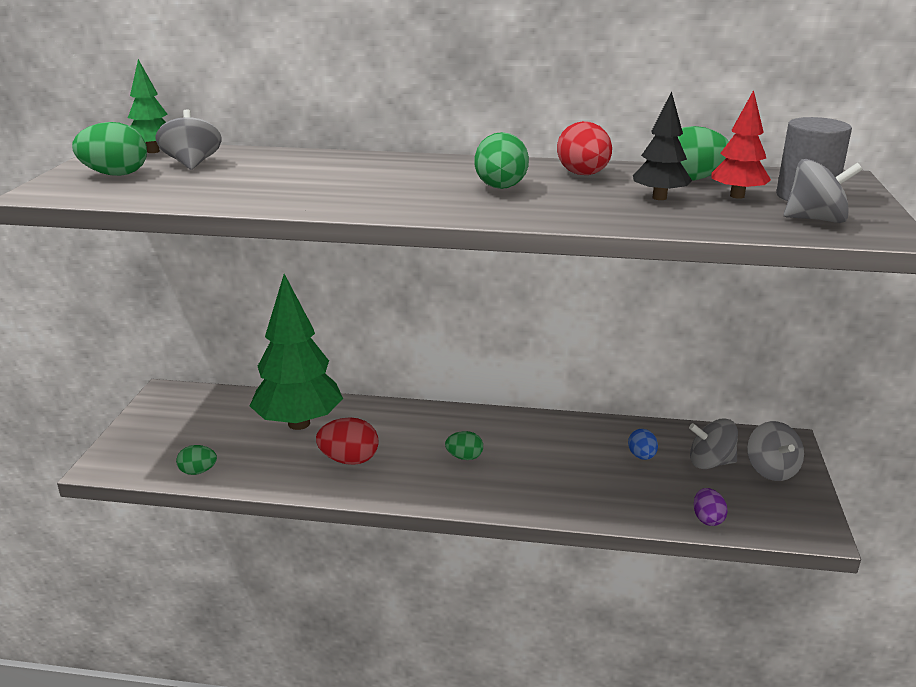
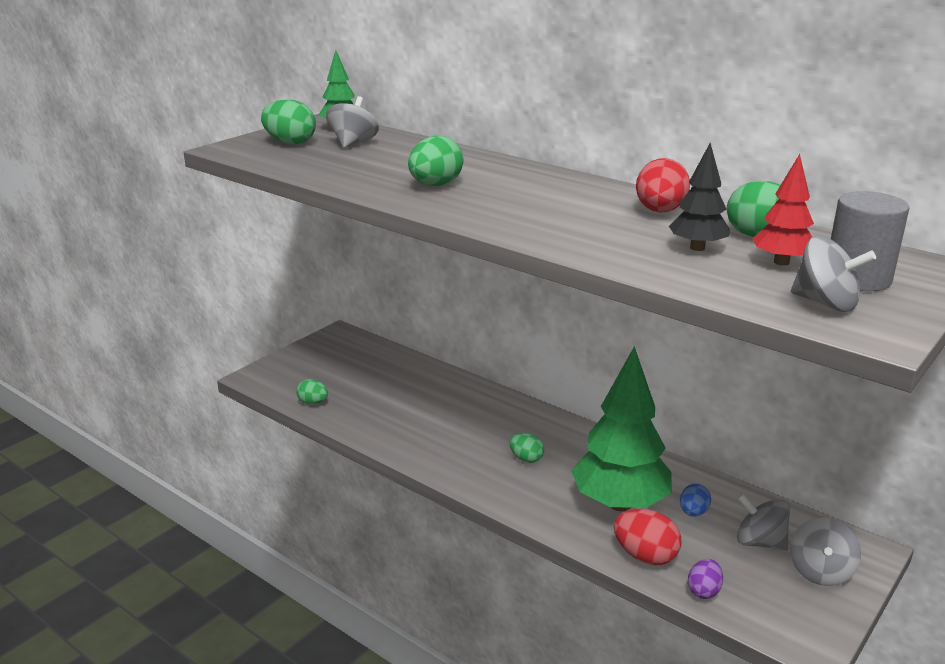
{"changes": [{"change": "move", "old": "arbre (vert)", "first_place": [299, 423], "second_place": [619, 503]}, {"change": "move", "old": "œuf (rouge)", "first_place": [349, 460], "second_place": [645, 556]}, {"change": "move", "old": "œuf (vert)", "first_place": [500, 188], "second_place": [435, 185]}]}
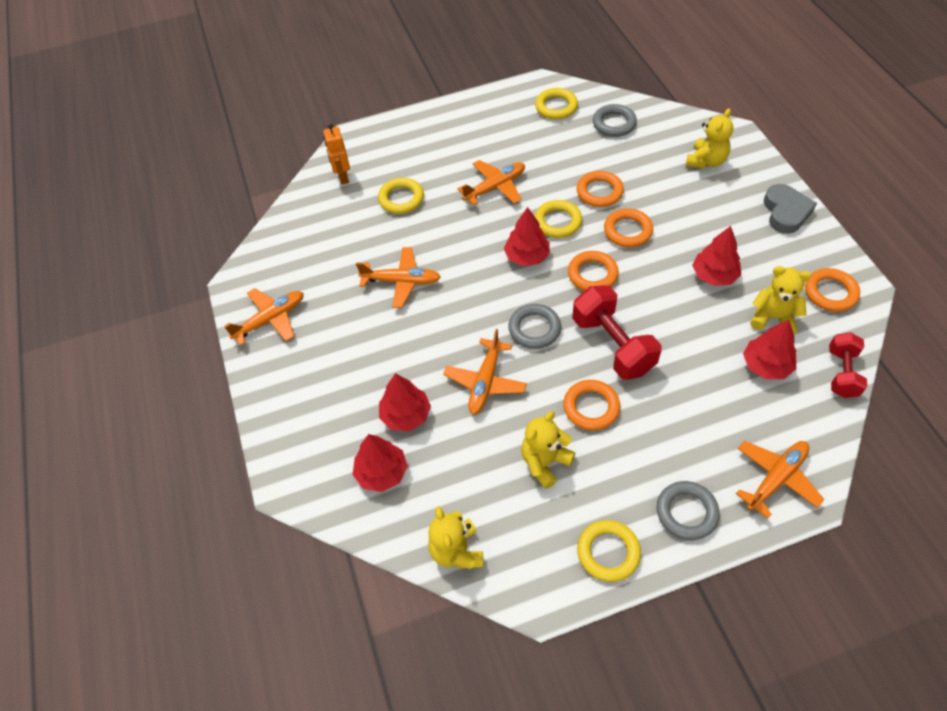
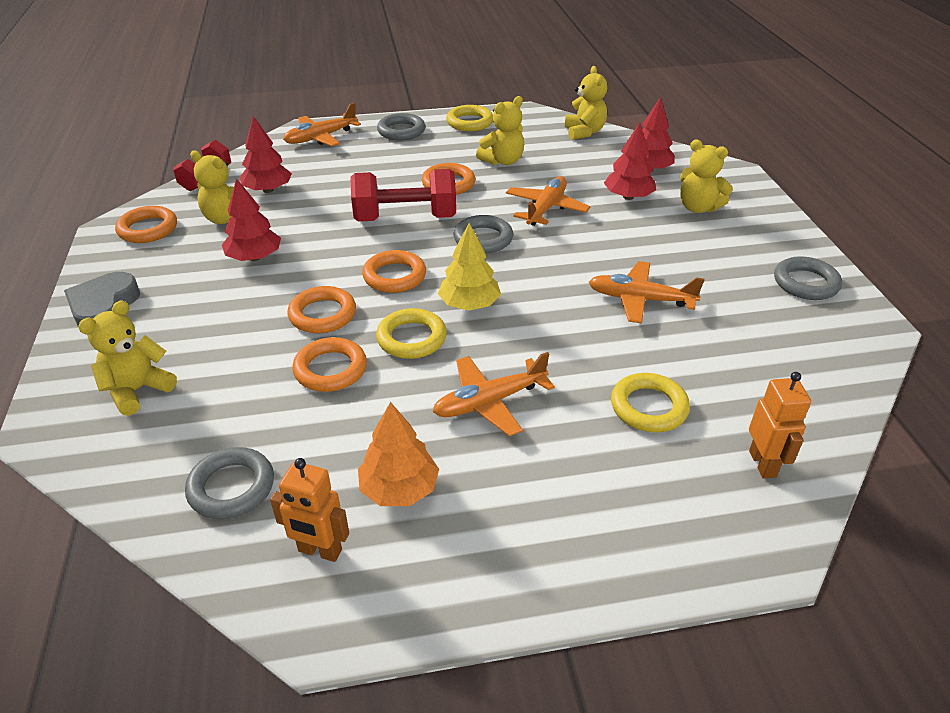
{"changes": [{"change": "insert", "new": "arbre (orange)", "second_place": [399, 489]}, {"change": "insert", "new": "ours en peluche (jaune)", "second_place": [698, 208]}, {"change": "replace", "old": "avion (orange)", "new": "anneau (gris)", "first_place": [271, 320], "second_place": [805, 283]}, {"change": "replace", "old": "anneau (jaune)", "new": "robot (orange)", "first_place": [556, 107], "second_place": [319, 551]}, {"change": "recolor", "old": "arbre (rouge)", "new": "arbre (jaune)", "first_place": [527, 256], "second_place": [469, 304]}, {"change": "rotate", "old": "haltère (rouge)", "first_place": [612, 345], "second_place": [405, 218], "degrees": -75}]}
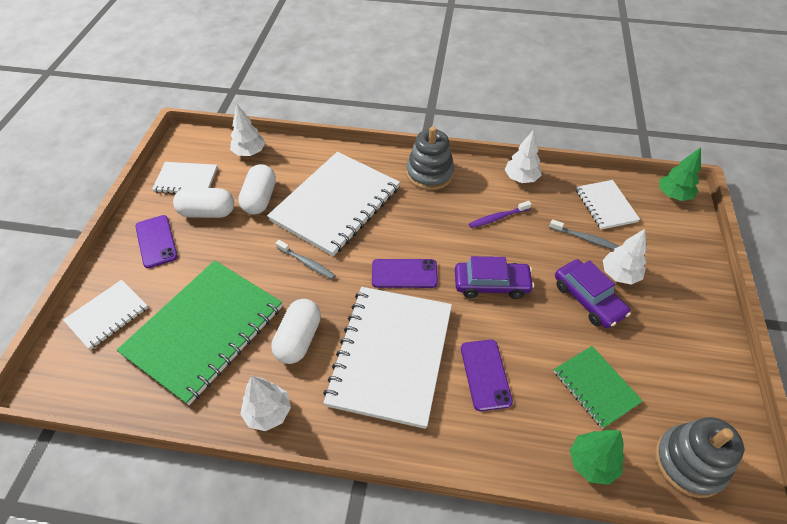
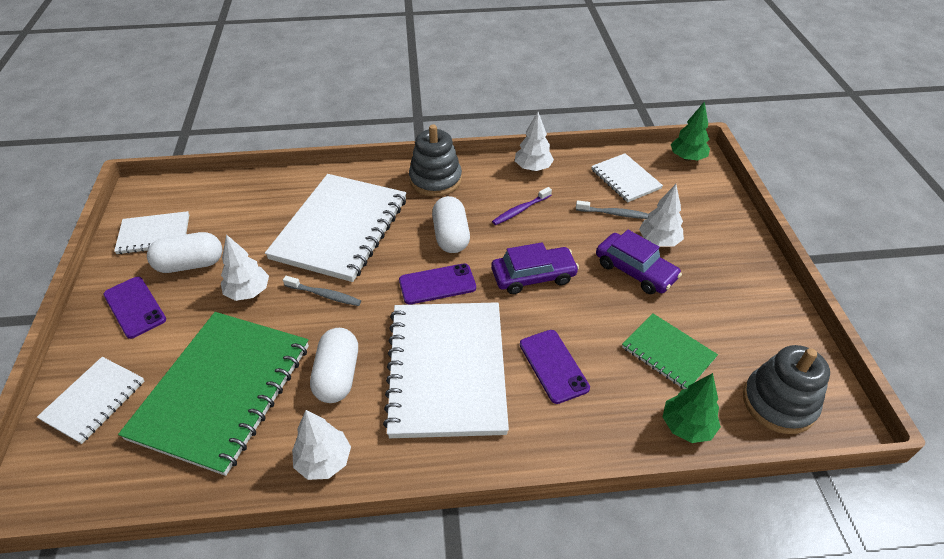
{"changes": [{"change": "move", "old": "arbre (blanc)", "first_place": [249, 152], "second_place": [248, 292]}, {"change": "move", "old": "gélule (blanc)", "first_place": [260, 199], "second_place": [451, 236]}]}
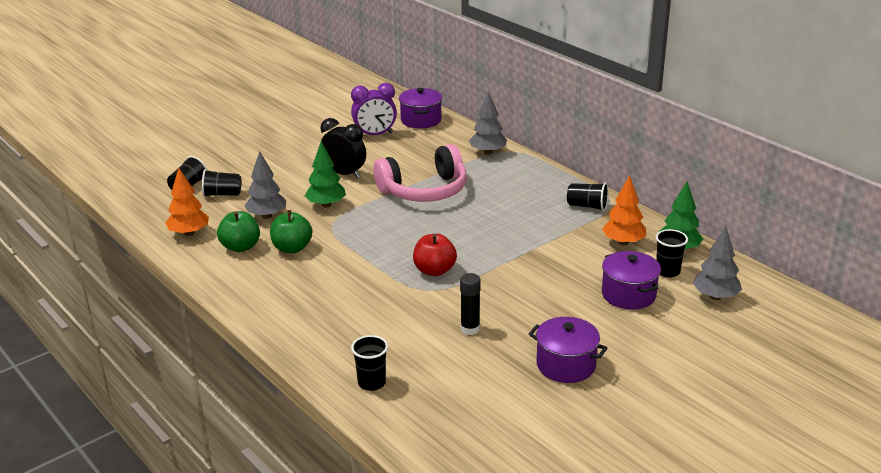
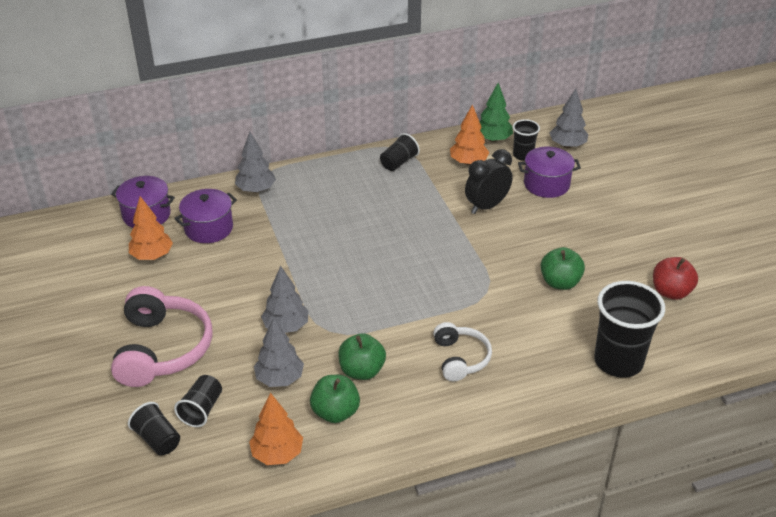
{"changes": [{"change": "insert", "new": "casque audio (blanc)", "second_place": [460, 358]}, {"change": "move", "old": "réveil (noir)", "first_place": [344, 174], "second_place": [486, 206]}, {"change": "move", "old": "casque audio (rose)", "first_place": [424, 190], "second_place": [162, 349]}, {"change": "move", "old": "pomme (rouge)", "first_place": [434, 270], "second_place": [671, 292]}, {"change": "move", "old": "marmite (violet)", "first_place": [566, 365], "second_place": [208, 228]}, {"change": "replace", "old": "réveil (violet)", "new": "arbre (orange)", "first_place": [375, 135], "second_place": [152, 256]}, {"change": "replace", "old": "bâton de colle (noir)", "new": "pomme (vert)", "first_place": [470, 329], "second_place": [560, 282]}, {"change": "recolor", "old": "arbre (vert)", "new": "arbre (gris)", "first_place": [326, 205], "second_place": [286, 327]}, {"change": "resize", "old": "gobelet (noir)", "first_place": [371, 383], "second_place": [618, 361], "factor": 1.89}]}
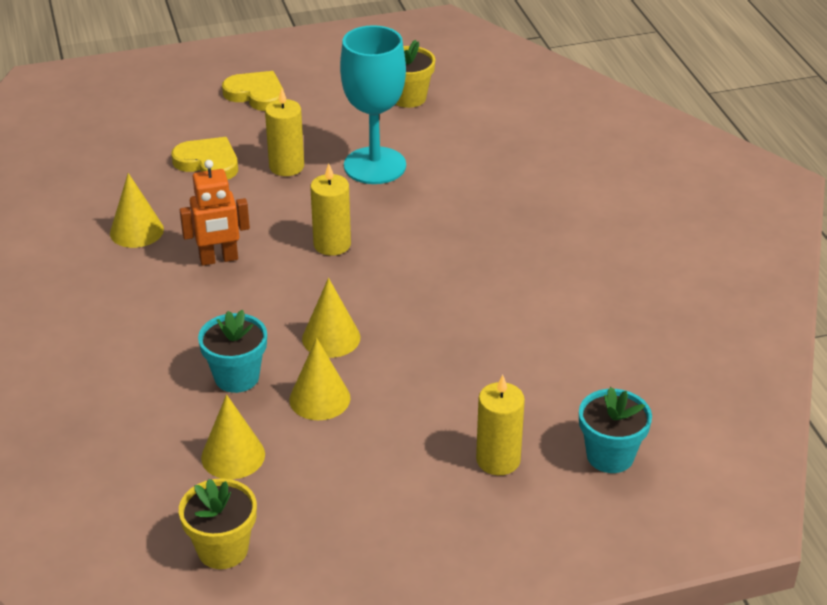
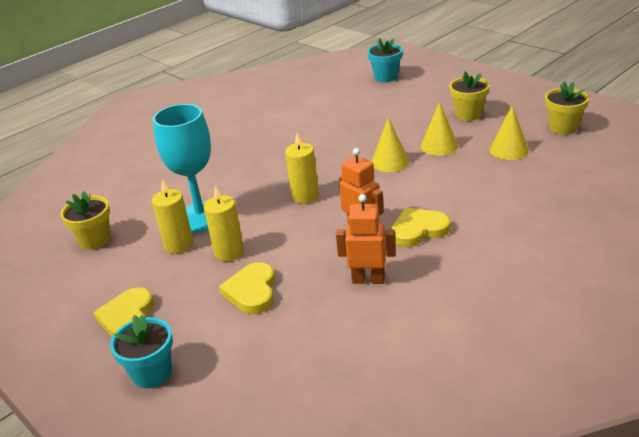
{"changes": [{"change": "insert", "new": "cœur (jaune)", "second_place": [418, 230]}, {"change": "insert", "new": "pot de fleurs (jaune)", "second_place": [468, 114]}, {"change": "move", "old": "pot de fleurs (turquoise)", "first_place": [237, 377], "second_place": [152, 373]}, {"change": "move", "old": "bougie (jaune)", "first_place": [498, 460], "second_place": [179, 245]}, {"change": "replace", "old": "cône (jaune)", "new": "robot (orange)", "first_place": [136, 231], "second_place": [368, 280]}]}
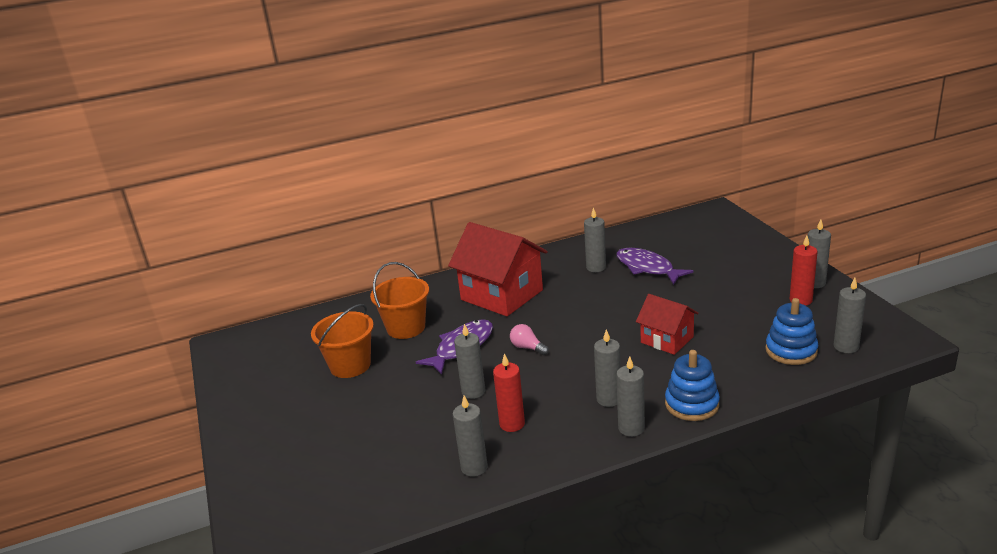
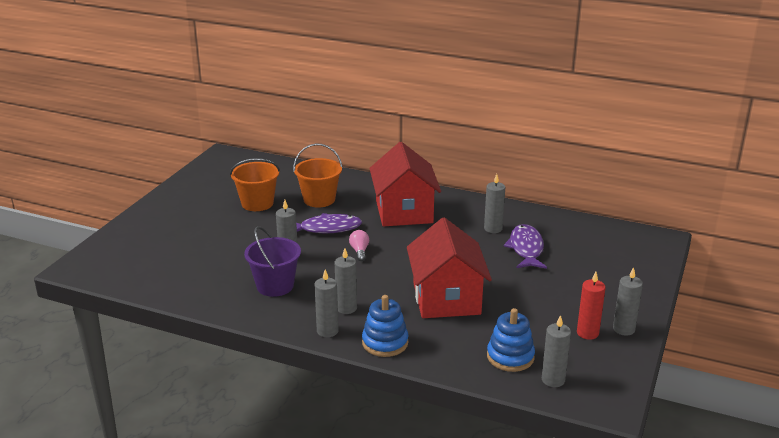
{"changes": [{"change": "delete", "old": "bougie (gris)", "first_place": [474, 467]}, {"change": "replace", "old": "bougie (rouge)", "new": "seau (violet)", "first_place": [512, 424], "second_place": [275, 286]}, {"change": "resize", "old": "maison (rouge)", "first_place": [667, 340], "second_place": [446, 299], "factor": 1.75}]}
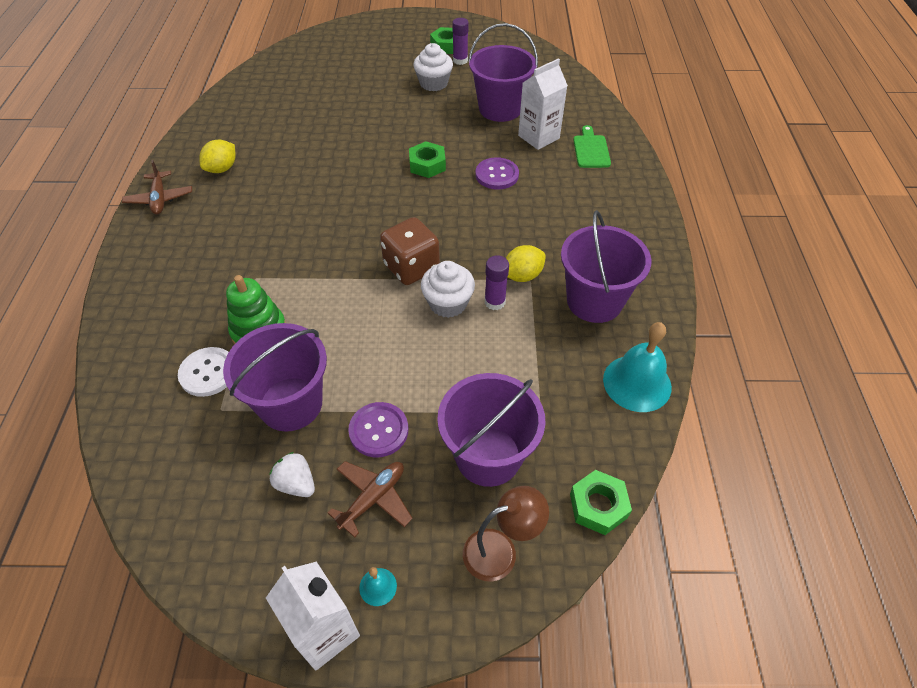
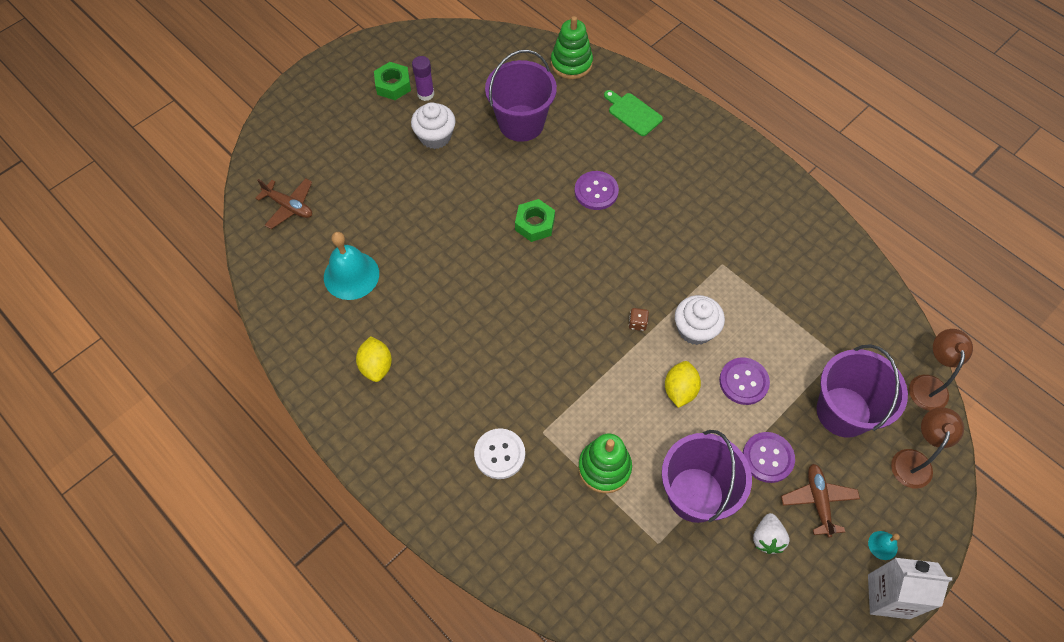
{"changes": [{"change": "delete", "old": "bâton de colle (violet)", "first_place": [495, 302]}, {"change": "delete", "old": "brique de lait (blanc)", "first_place": [538, 137]}, {"change": "delete", "old": "seau (violet)", "first_place": [594, 301]}, {"change": "insert", "new": "jouet à empiler (vert)", "second_place": [571, 63]}, {"change": "insert", "new": "bouton (violet)", "second_place": [743, 382]}, {"change": "move", "old": "avion (marron)", "first_place": [160, 199], "second_place": [289, 206]}, {"change": "move", "old": "bouton (blanc)", "first_place": [208, 373], "second_place": [499, 454]}, {"change": "move", "old": "citron (jaune)", "first_place": [522, 275], "second_place": [679, 390]}, {"change": "move", "old": "cloche (turquoise)", "first_place": [637, 383], "second_place": [351, 275]}, {"change": "replace", "old": "écrou (vert)", "new": "lampe (marron)", "first_place": [598, 506], "second_place": [928, 384]}, {"change": "rotate", "old": "fraise (blanc)", "first_place": [296, 484], "second_place": [767, 538], "degrees": -75}, {"change": "resize", "old": "dé (marron)", "first_place": [411, 267], "second_place": [637, 323], "factor": 0.41}]}
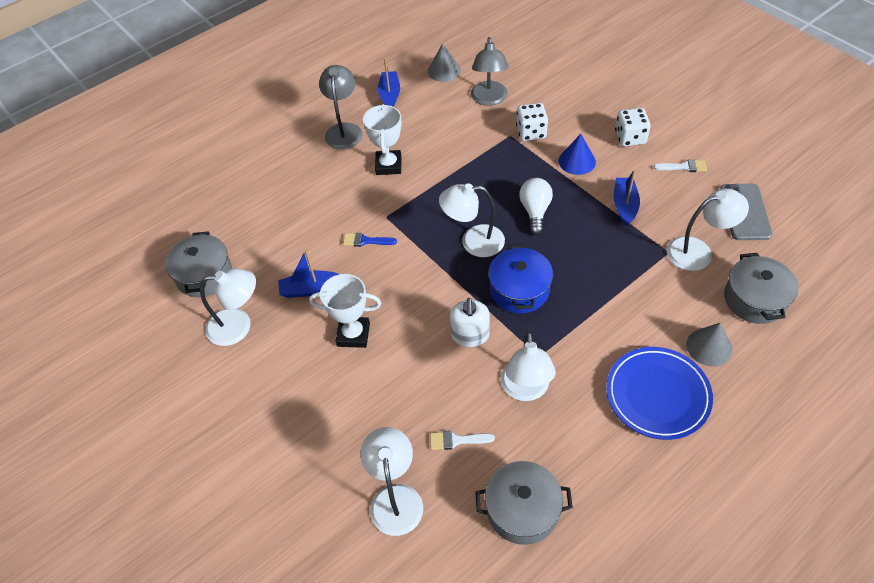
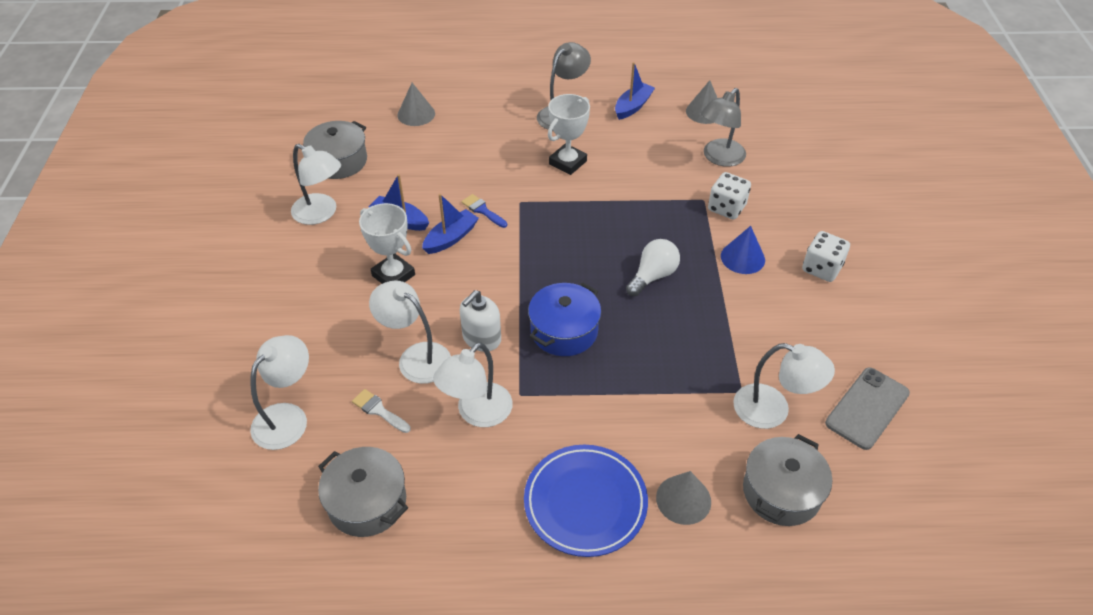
{"changes": [{"change": "delete", "old": "pinceau (blanc)", "first_place": [684, 167]}, {"change": "insert", "new": "cône (gris)", "second_place": [416, 114]}, {"change": "move", "old": "lampe (blanc)", "first_place": [473, 241], "second_place": [416, 357]}, {"change": "move", "old": "bateau (bleu)", "first_place": [624, 205], "second_place": [451, 238]}]}
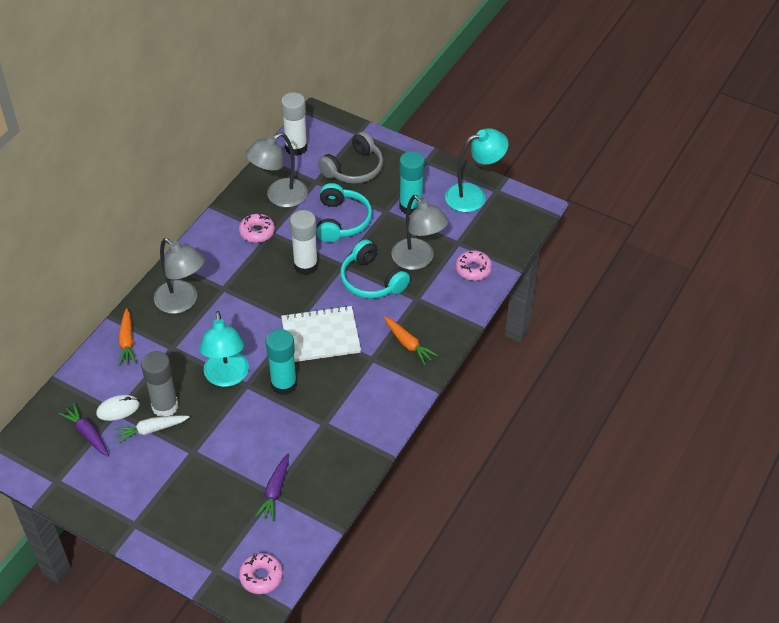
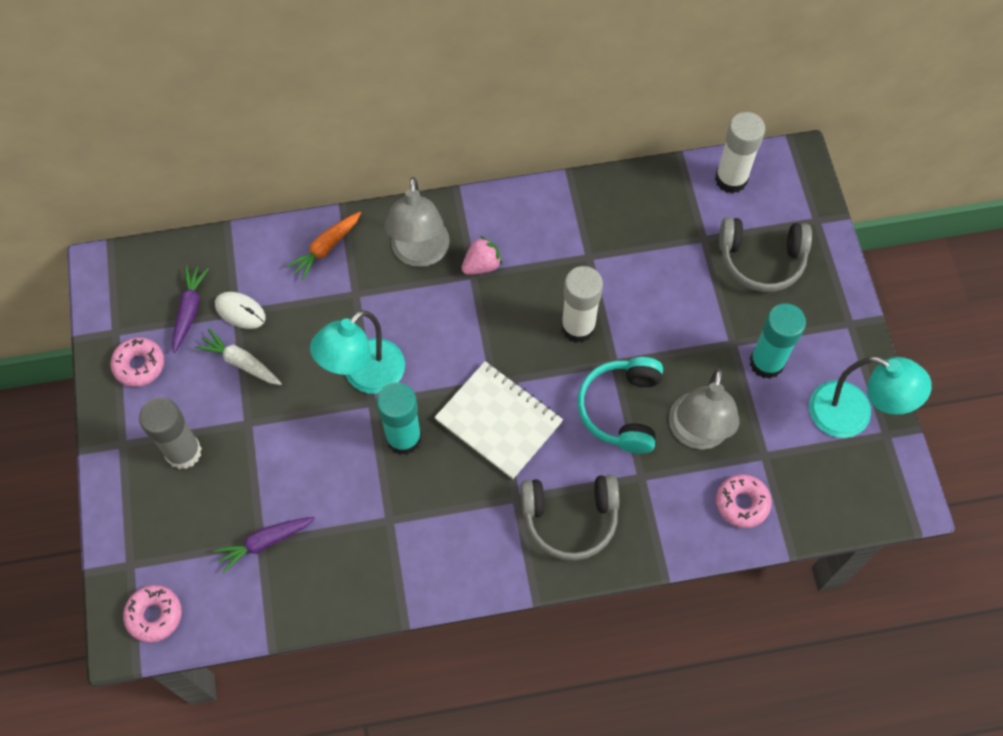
{"changes": [{"change": "delete", "old": "lampe (gris)", "first_place": [279, 197]}, {"change": "delete", "old": "casque audio (turquoise)", "first_place": [342, 221]}, {"change": "insert", "new": "fraise (rose)", "second_place": [481, 265]}, {"change": "move", "old": "bâton de colle (gris)", "first_place": [165, 406], "second_place": [183, 452]}, {"change": "move", "old": "beignet (rose)", "first_place": [257, 232], "second_place": [139, 365]}, {"change": "replace", "old": "carotte (orange)", "new": "casque audio (gris)", "first_place": [408, 344], "second_place": [570, 519]}]}
